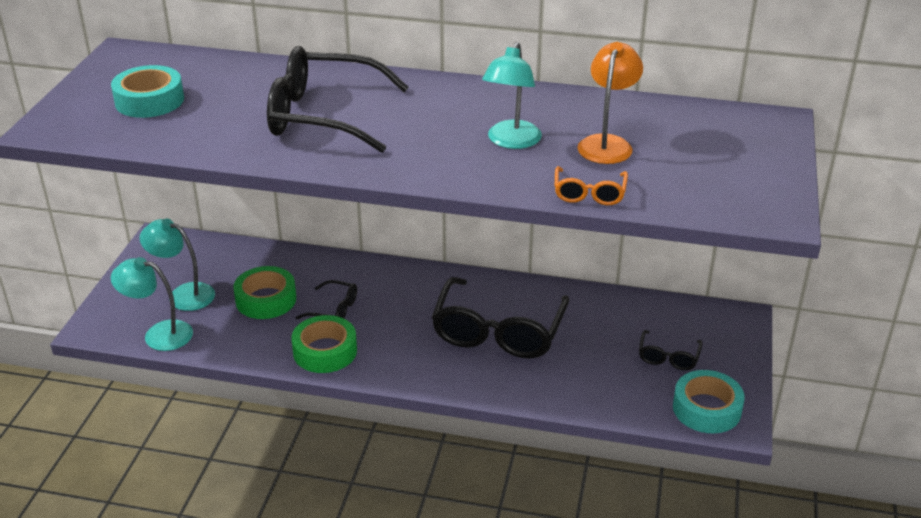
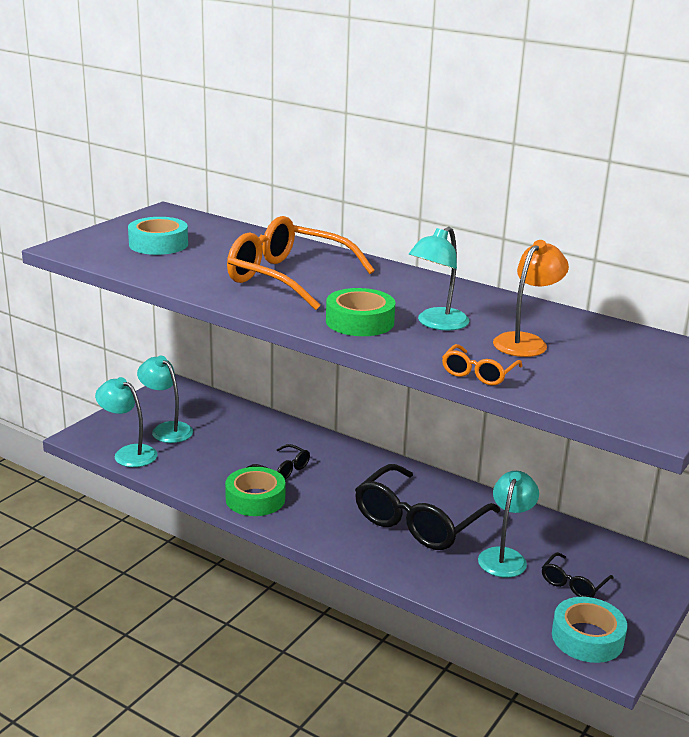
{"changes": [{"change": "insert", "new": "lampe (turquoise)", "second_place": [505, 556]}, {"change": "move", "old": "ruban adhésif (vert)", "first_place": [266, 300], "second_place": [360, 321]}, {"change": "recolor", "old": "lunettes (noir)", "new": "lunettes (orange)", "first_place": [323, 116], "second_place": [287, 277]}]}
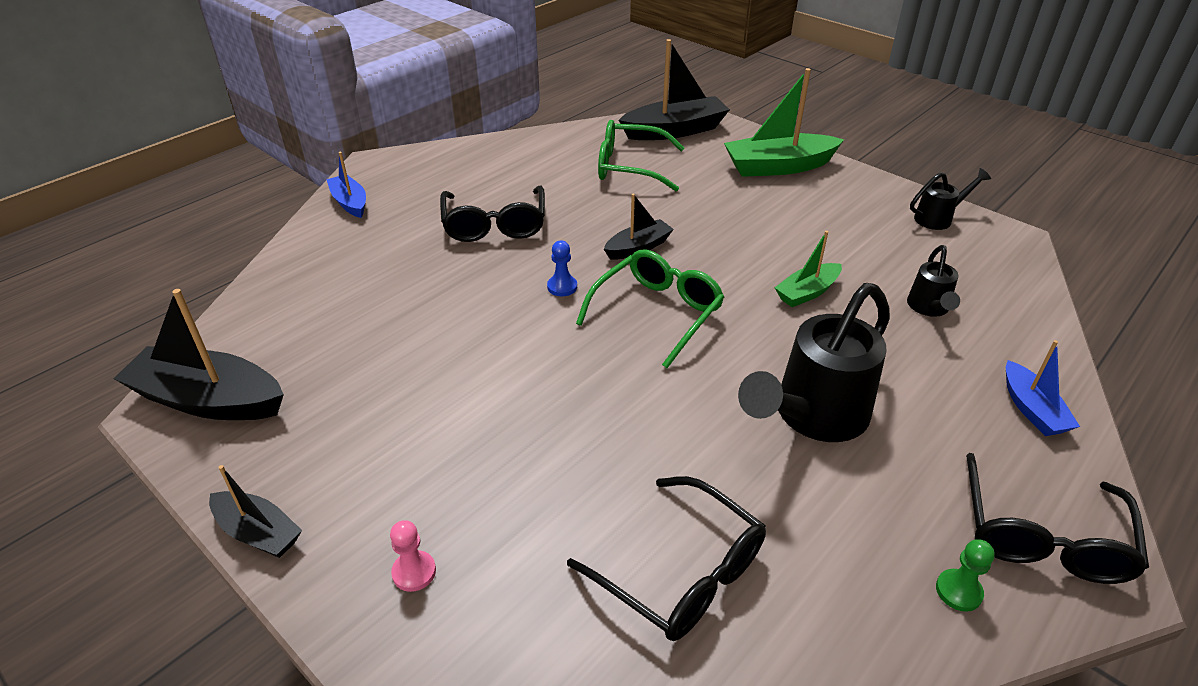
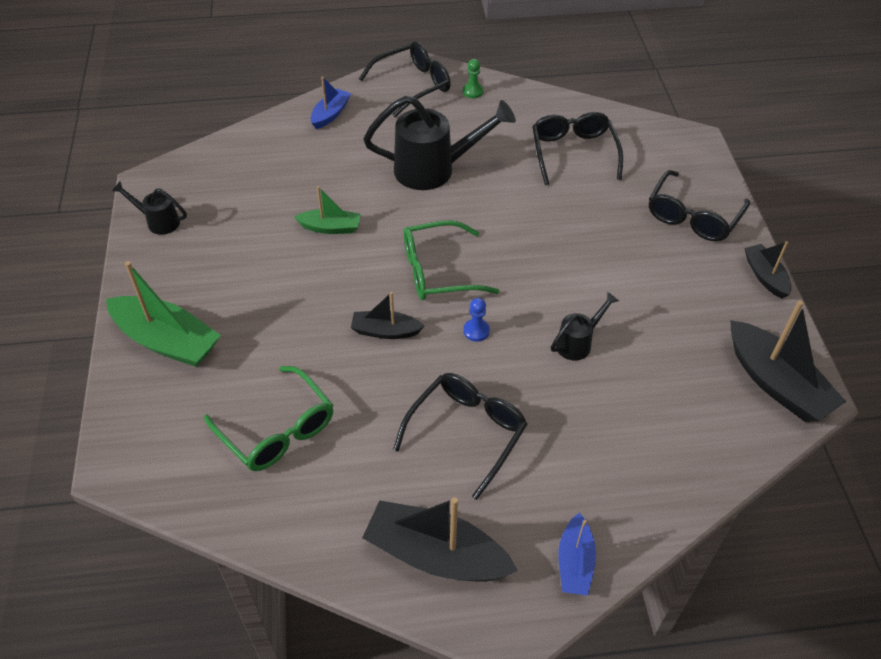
{"changes": [{"change": "move", "old": "bateau (noir)", "first_place": [674, 130], "second_place": [436, 555]}, {"change": "move", "old": "arrosoir (noir)", "first_place": [929, 308], "second_place": [578, 342]}, {"change": "replace", "old": "pion (rose)", "new": "lunettes (noir)", "first_place": [414, 572], "second_place": [693, 216]}]}
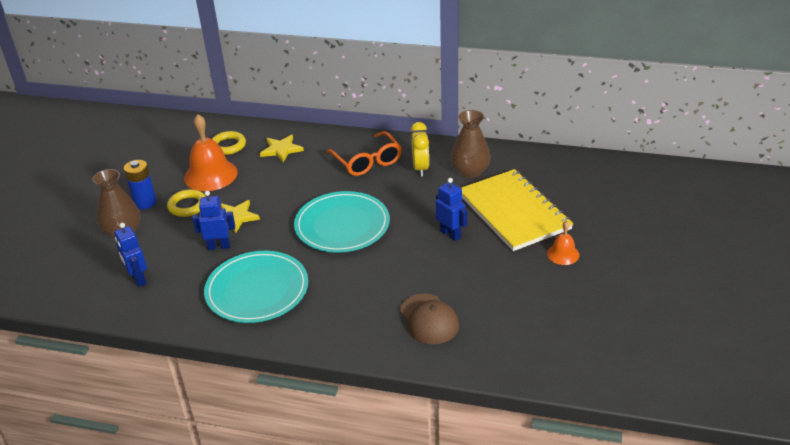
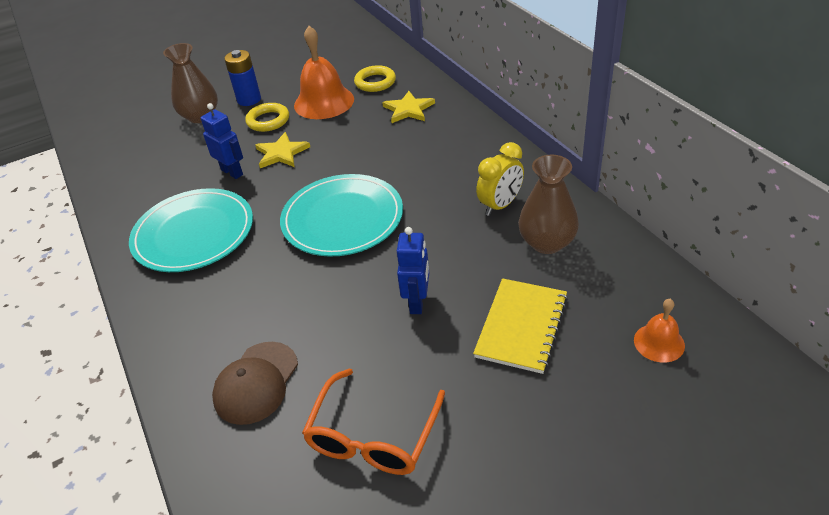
{"changes": [{"change": "delete", "old": "robot (bleu)", "first_place": [138, 279]}, {"change": "move", "old": "lunettes (orange)", "first_place": [367, 161], "second_place": [373, 436]}, {"change": "move", "old": "cloche (orange)", "first_place": [563, 254], "second_place": [659, 342]}, {"change": "resize", "old": "carnet (jaune)", "first_place": [513, 212], "second_place": [521, 326], "factor": 0.64}]}
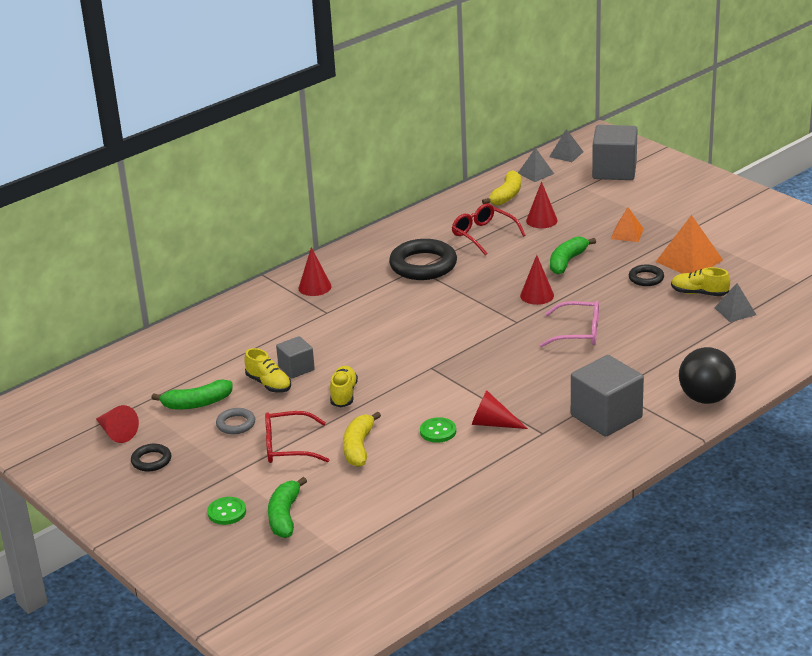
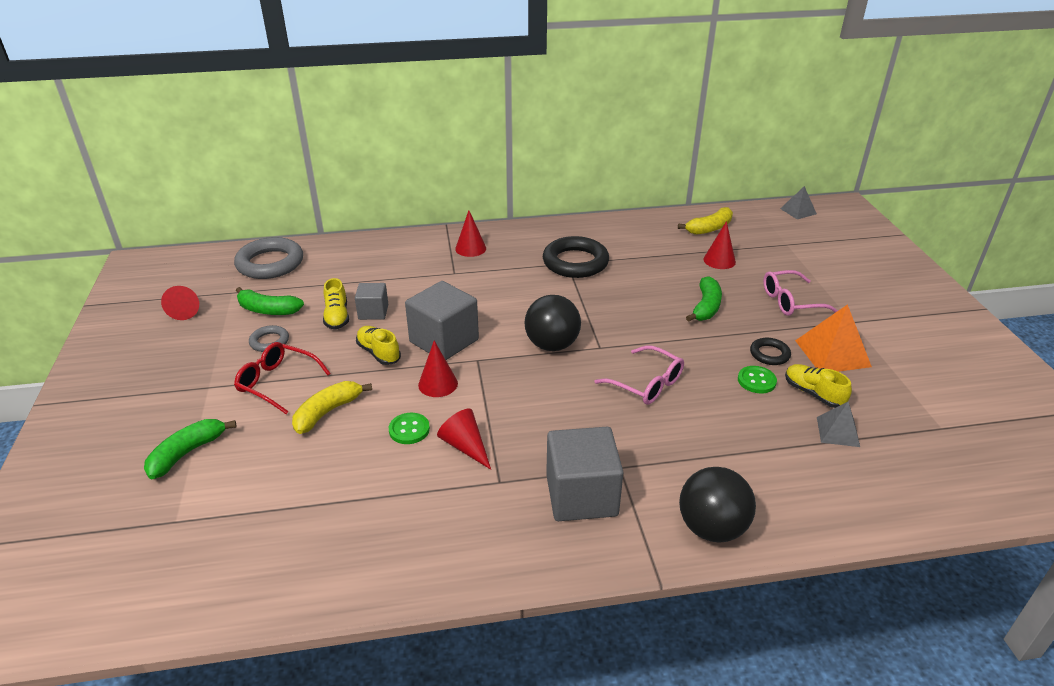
{"changes": [{"change": "delete", "old": "anneau (noir)", "first_place": [151, 460]}, {"change": "delete", "old": "lunettes (rouge)", "first_place": [483, 235]}, {"change": "delete", "old": "pyramide (gris)", "first_place": [535, 173]}, {"change": "insert", "new": "anneau (gris)", "second_place": [270, 263]}, {"change": "insert", "new": "balle (noir)", "second_place": [552, 345]}, {"change": "move", "old": "bouton (vert)", "first_place": [227, 512], "second_place": [756, 381]}, {"change": "move", "old": "cône (rouge)", "first_place": [537, 295], "second_place": [438, 384]}, {"change": "move", "old": "cube (gris)", "first_place": [614, 171], "second_place": [444, 341]}, {"change": "replace", "old": "pyramide (orange)", "new": "lunettes (rose)", "first_place": [627, 233], "second_place": [790, 301]}, {"change": "rotate", "old": "chaussure (jaune)", "first_place": [343, 394], "second_place": [378, 353], "degrees": -75}, {"change": "rotate", "old": "banane (vert)", "first_place": [567, 261], "second_place": [706, 307], "degrees": 135}]}
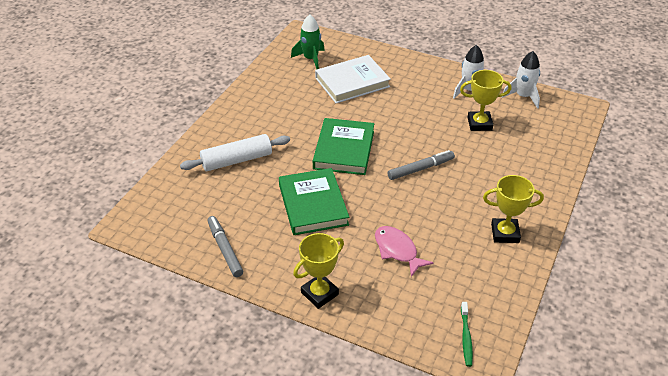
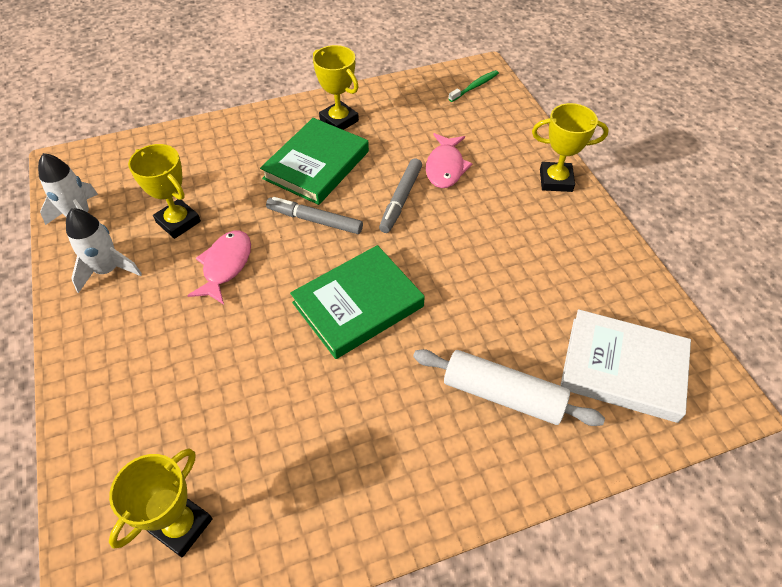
{"changes": [{"change": "insert", "new": "poisson (rose)", "second_place": [225, 265]}, {"change": "move", "old": "feutre (gris)", "first_place": [225, 249], "second_place": [401, 199]}, {"change": "move", "old": "livre (vert)", "first_place": [313, 204], "second_place": [316, 165]}, {"change": "move", "old": "livre (blanc)", "first_place": [352, 82], "second_place": [623, 368]}, {"change": "replace", "old": "fusée (vert)", "new": "trophée (jaune)", "first_place": [310, 59], "second_place": [181, 526]}]}
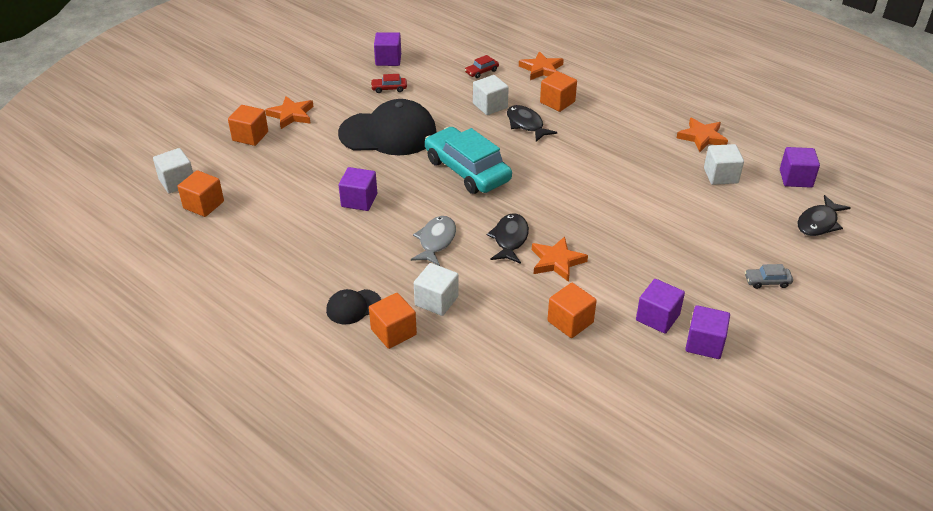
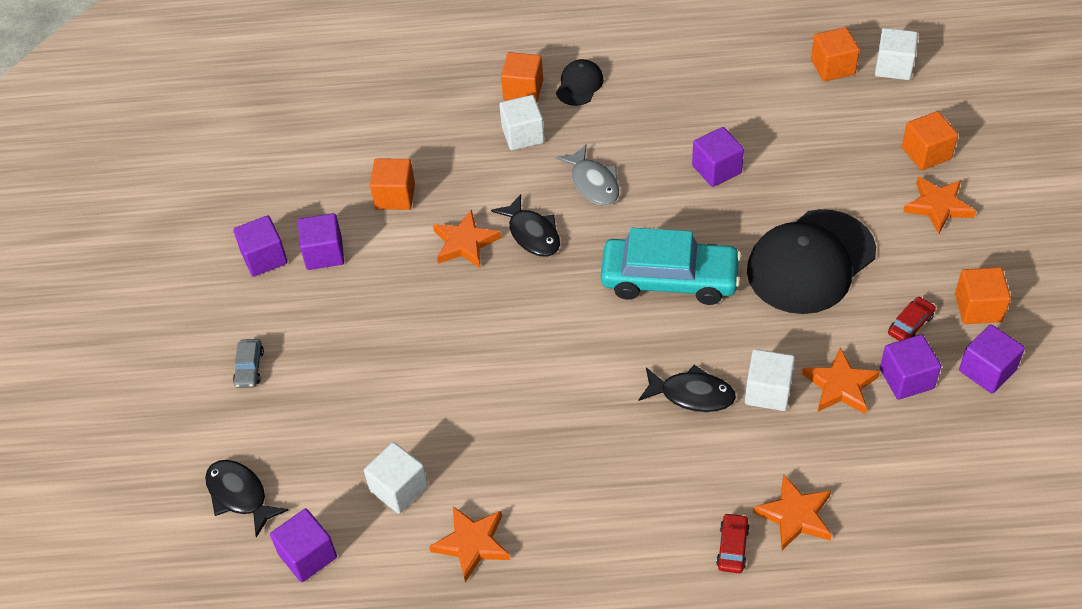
{"changes": [{"change": "insert", "new": "étoile (orange)", "second_place": [840, 386]}, {"change": "insert", "new": "cube (violet)", "second_place": [906, 379]}, {"change": "move", "old": "voiture (rouge)", "first_place": [481, 71], "second_place": [732, 547]}, {"change": "move", "old": "cube (orange)", "first_place": [557, 102], "second_place": [978, 308]}, {"change": "rotate", "old": "voiture (gris)", "first_place": [767, 281], "second_place": [249, 368], "degrees": 135}, {"change": "rotate", "old": "poisson (noir)", "first_place": [818, 223], "second_place": [240, 495], "degrees": -45}]}
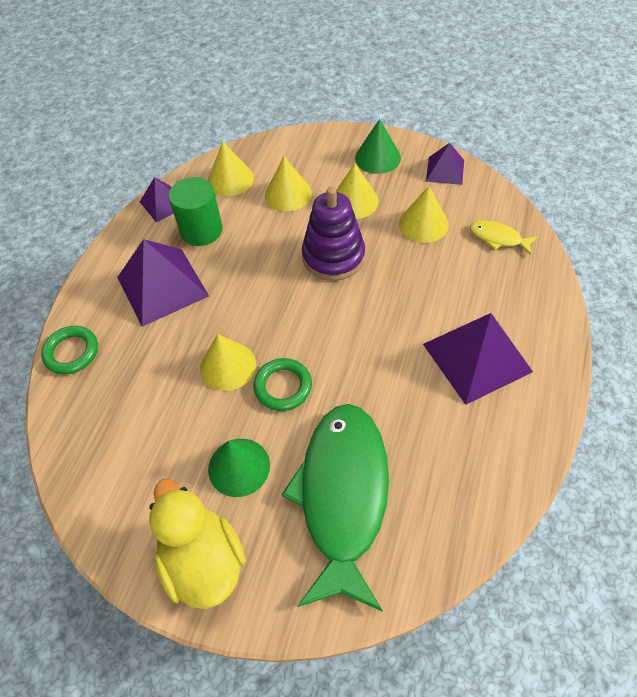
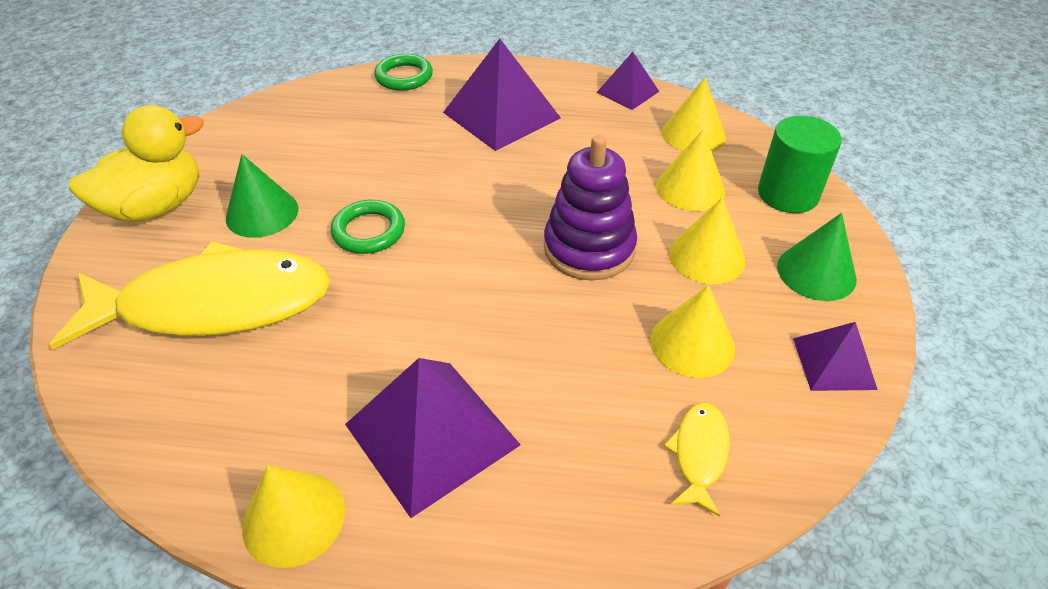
{"changes": [{"change": "move", "old": "cylindre (vert)", "first_place": [201, 230], "second_place": [787, 194]}, {"change": "move", "old": "cône (jaune)", "first_place": [228, 366], "second_place": [294, 518]}, {"change": "recolor", "old": "poisson (vert)", "new": "poisson (jaune)", "first_place": [343, 496], "second_place": [214, 305]}]}
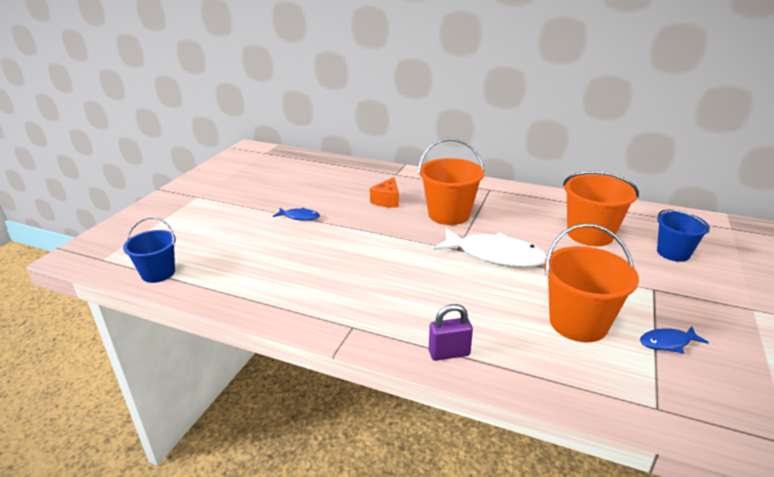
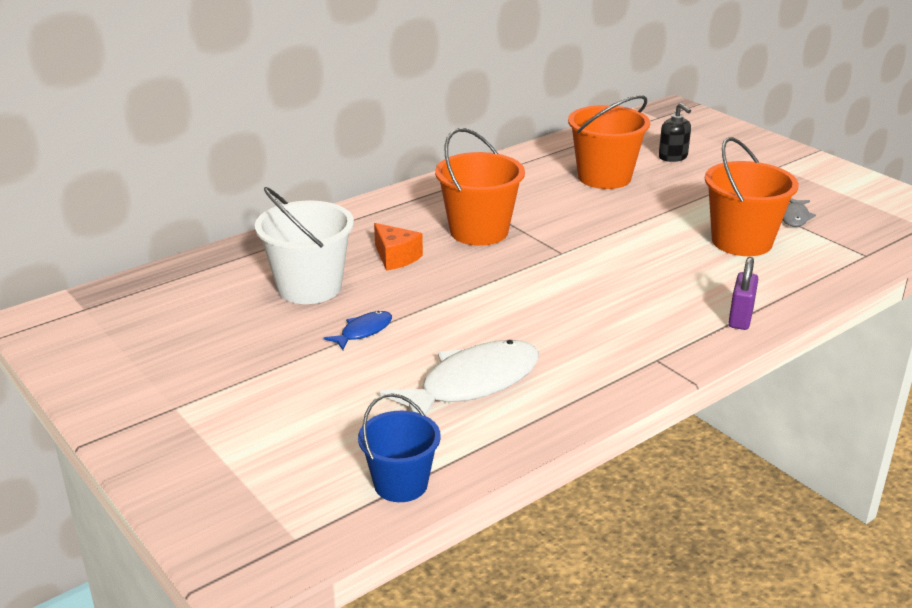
{"changes": [{"change": "insert", "new": "seau (blanc)", "second_place": [309, 287]}, {"change": "move", "old": "poisson (blanc)", "first_place": [495, 255], "second_place": [472, 384]}, {"change": "replace", "old": "seau (bleu)", "new": "distributeur de savon (noir)", "first_place": [673, 253], "second_place": [673, 157]}, {"change": "recolor", "old": "poisson (bleu)", "new": "poisson (gris)", "first_place": [668, 343], "second_place": [795, 217]}]}
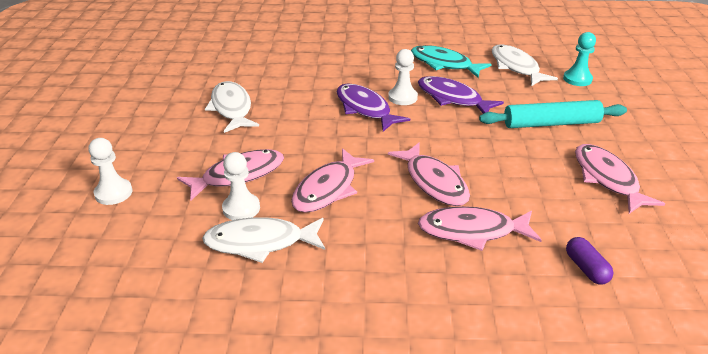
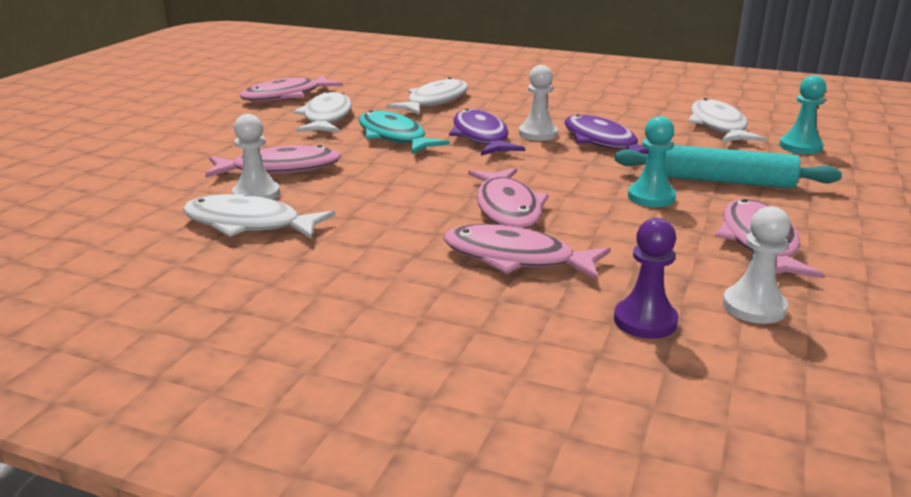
{"changes": [{"change": "insert", "new": "poisson (blanc)", "second_place": [434, 101]}, {"change": "insert", "new": "pion (turquoise)", "second_place": [651, 197]}, {"change": "move", "old": "pion (blanc)", "first_place": [113, 193], "second_place": [753, 307]}, {"change": "move", "old": "poisson (rose)", "first_place": [328, 189], "second_place": [286, 96]}, {"change": "move", "old": "poisson (turquoise)", "first_place": [444, 64], "second_place": [394, 137]}, {"change": "replace", "old": "gélule (violet)", "new": "pion (violet)", "first_place": [586, 268], "second_place": [645, 321]}]}
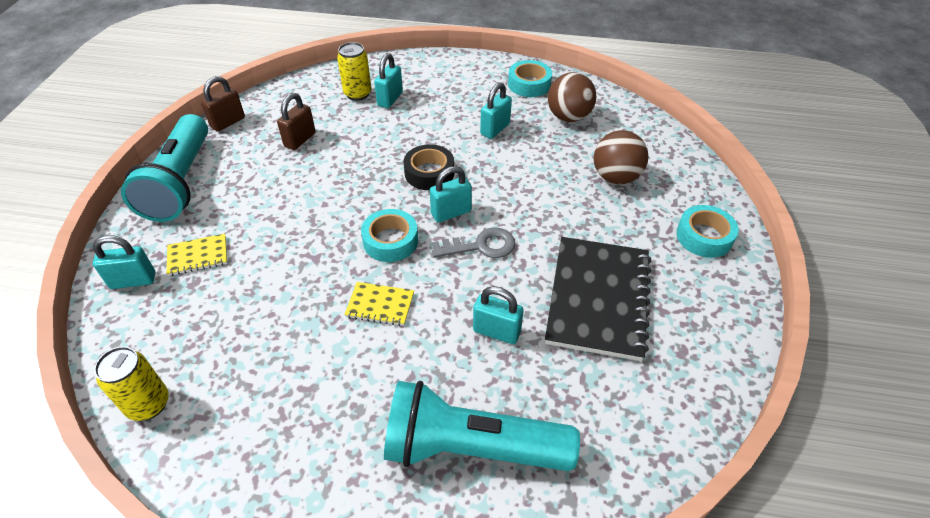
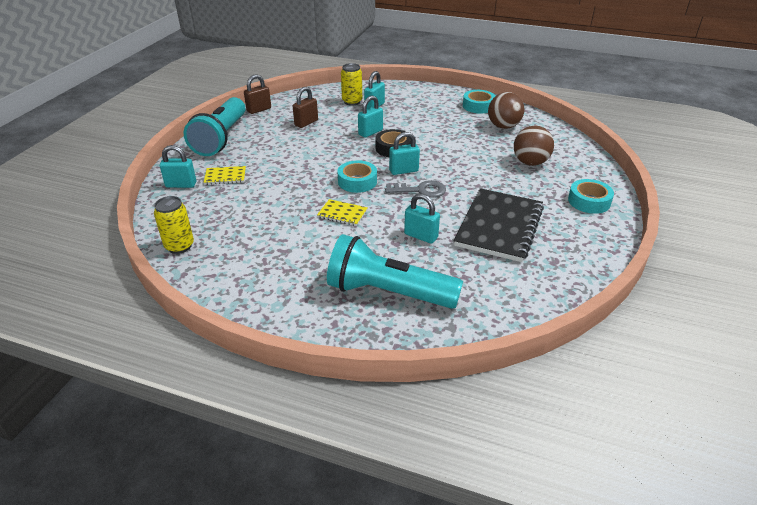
{"changes": [{"change": "move", "old": "cadenas (turquoise)", "first_place": [495, 129], "second_place": [370, 132]}]}
